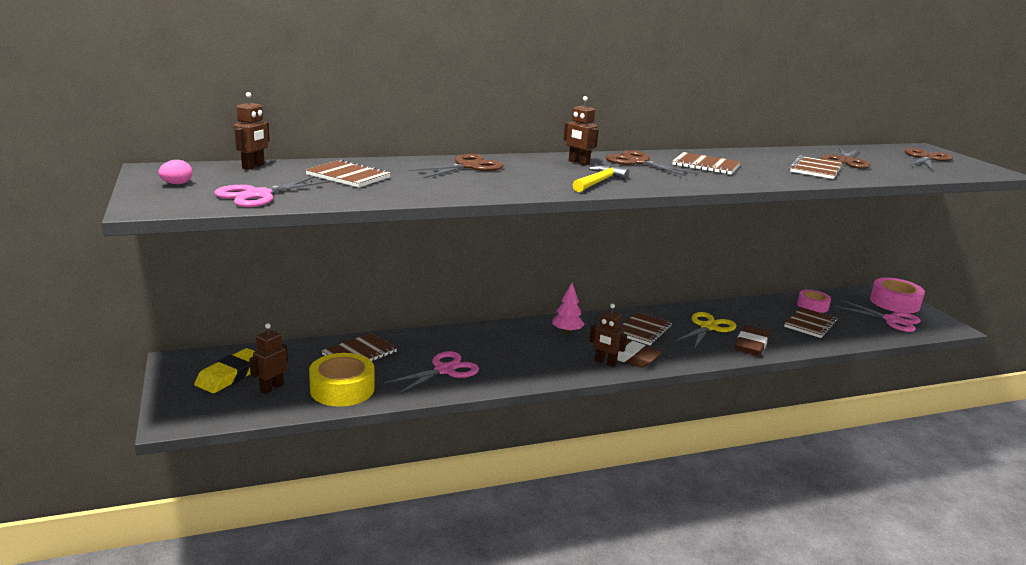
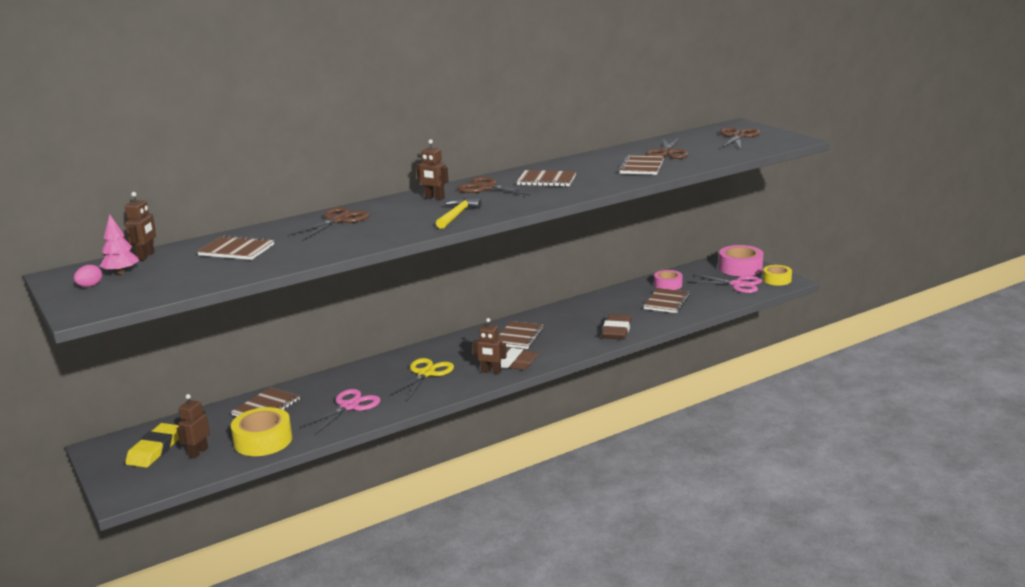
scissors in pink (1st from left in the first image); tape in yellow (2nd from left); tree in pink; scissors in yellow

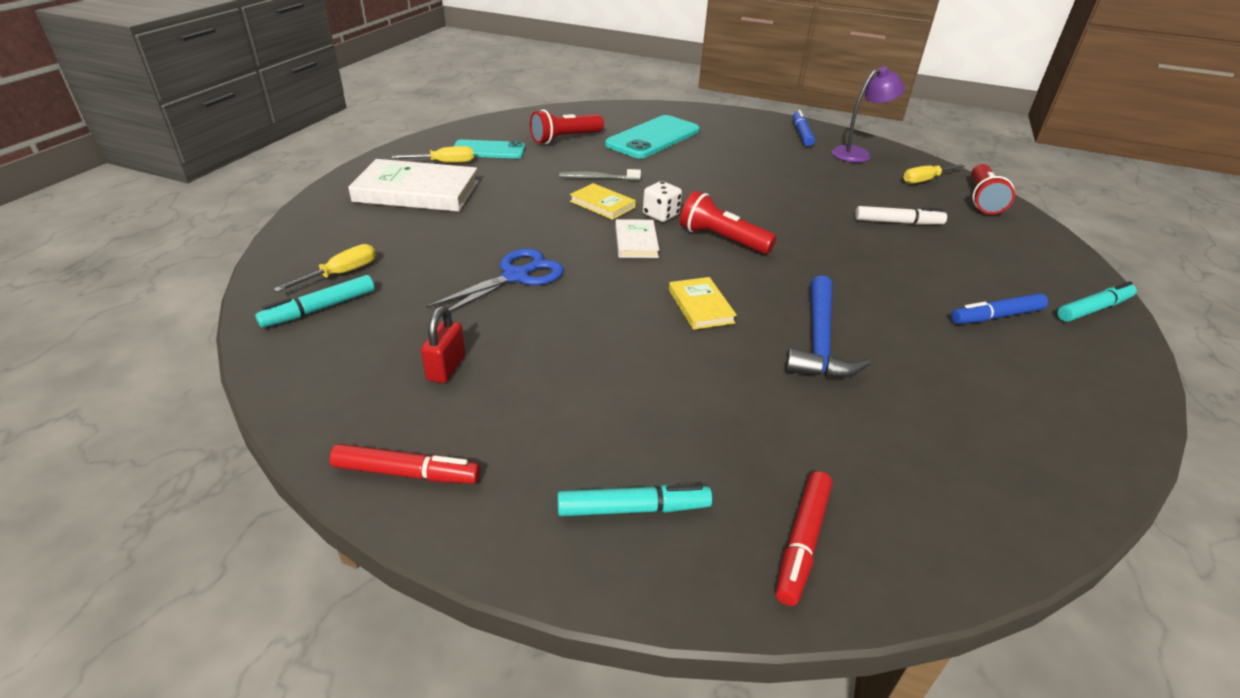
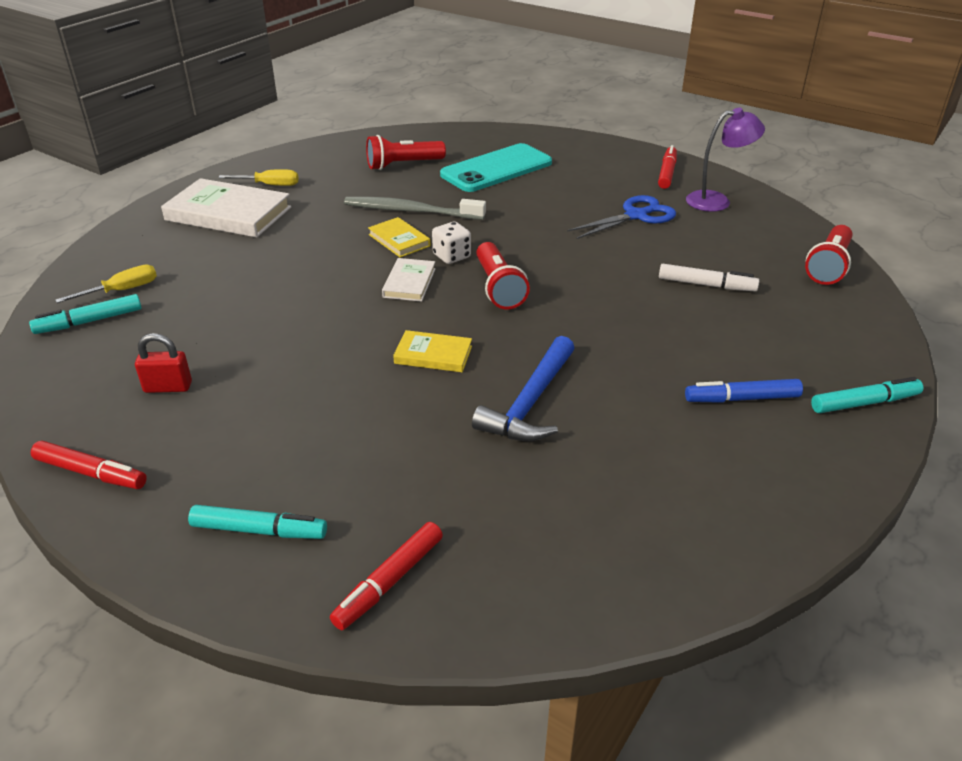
phone in turquoise (1st from left in the first image); screwdriver in yellow (3rd from left in the first image); scissors in blue; marker in red (3rd from left); padlock in red; book in yellow (2nd from left); flashlight in red (2nd from left); toothbrush in grey

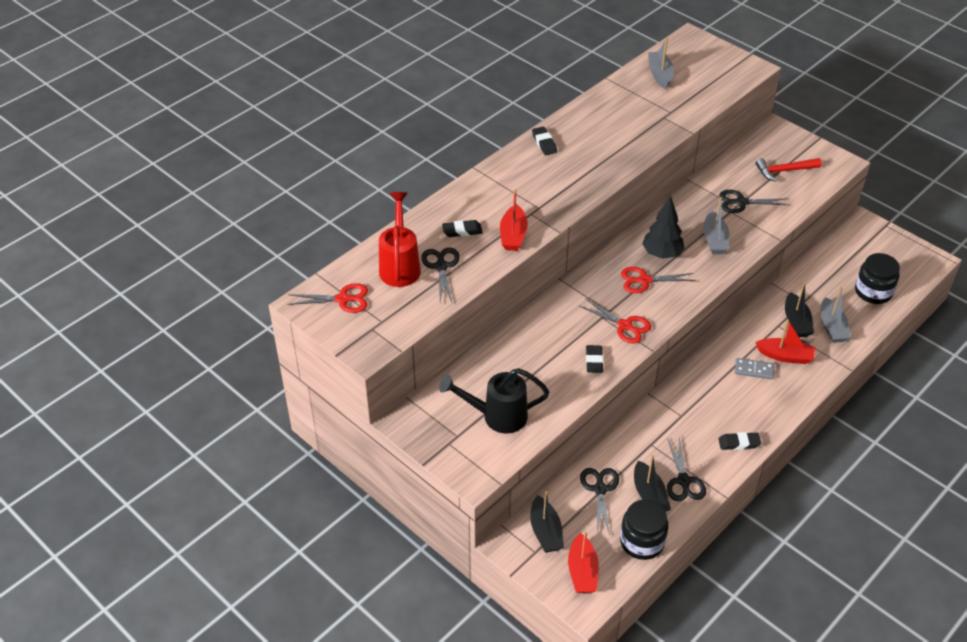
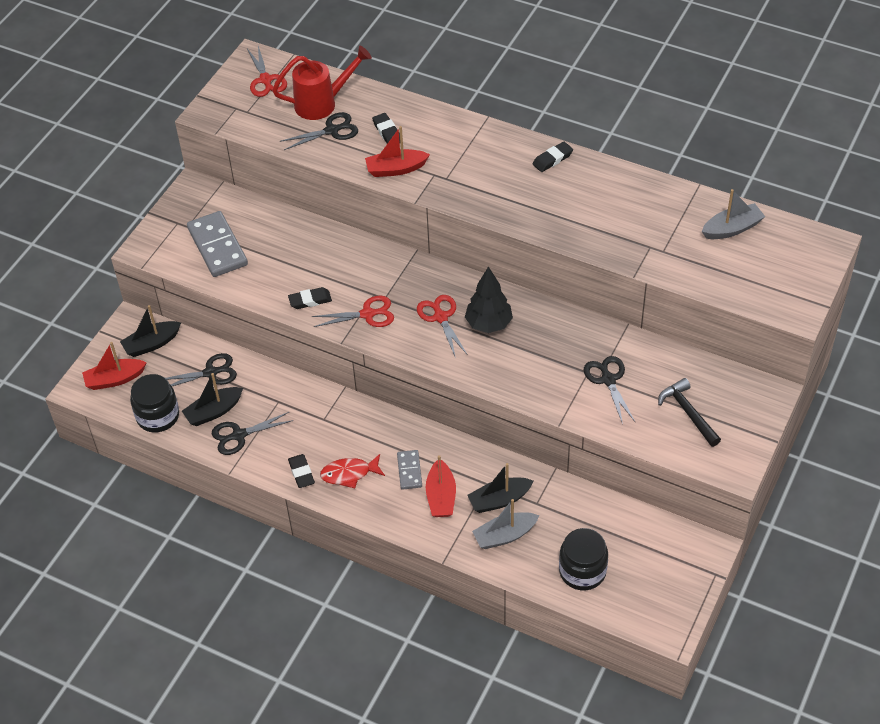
boat in grey (2nd from left in the first image); fish in red; domino in grey (1st from left); hammer in black; scissors in red (2nd from left)

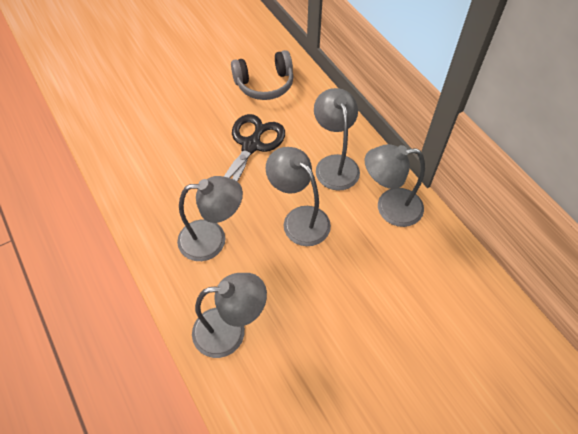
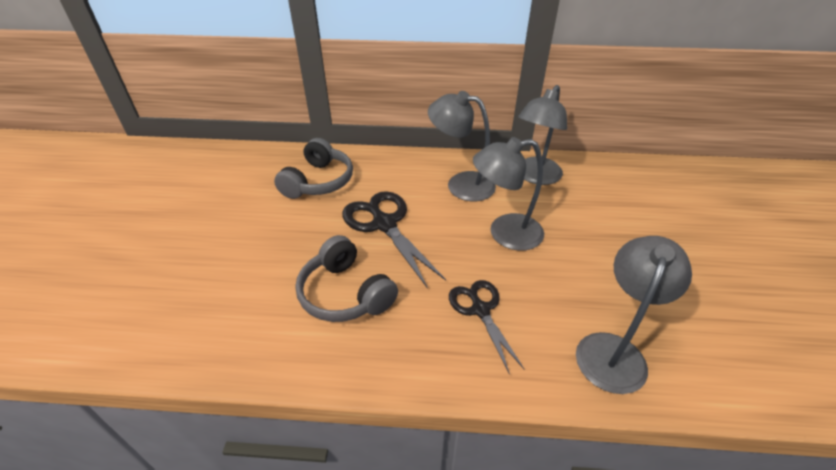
headphones in grey (2nd from left); scissors in black (2nd from left)

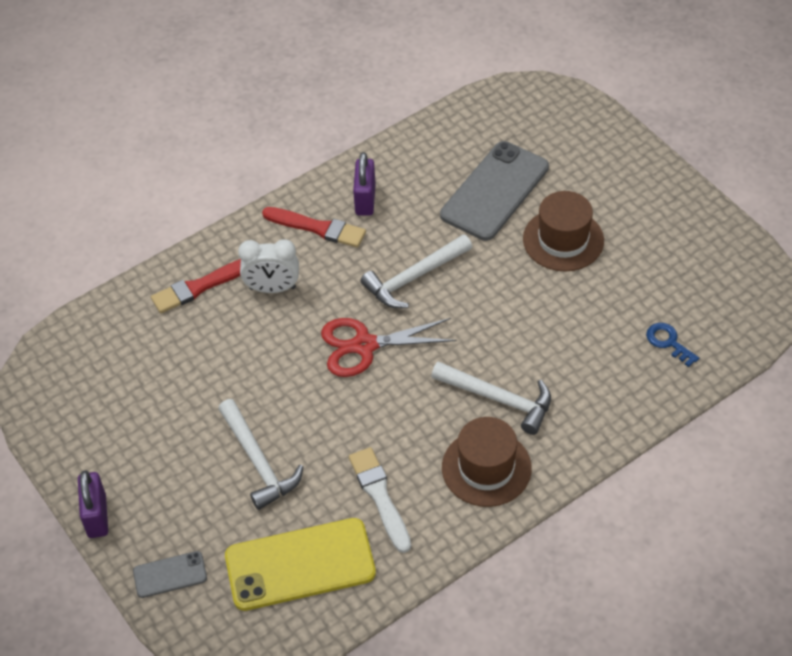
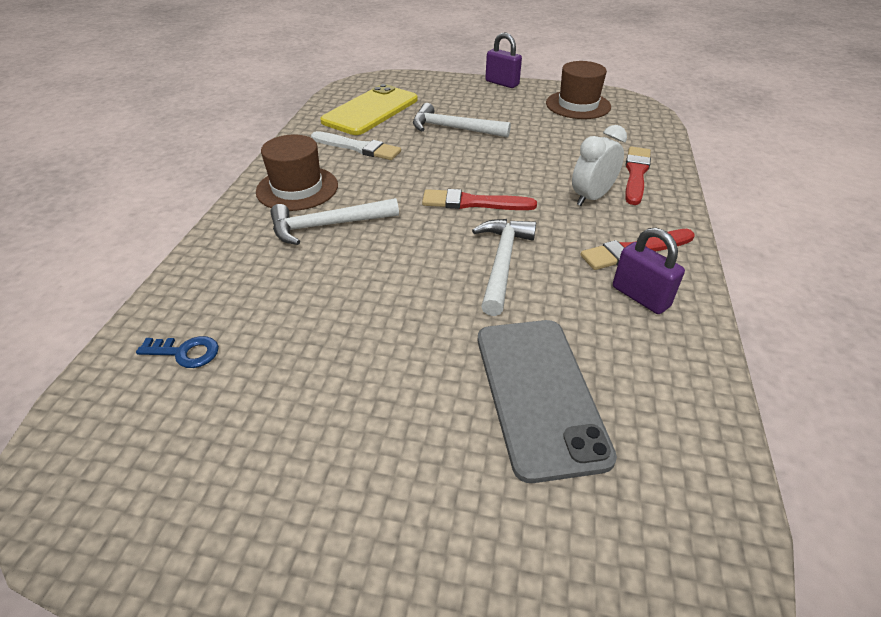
phone in grey (1st from left in the first image); hat in brown (2nd from left); brush in red (1st from left)

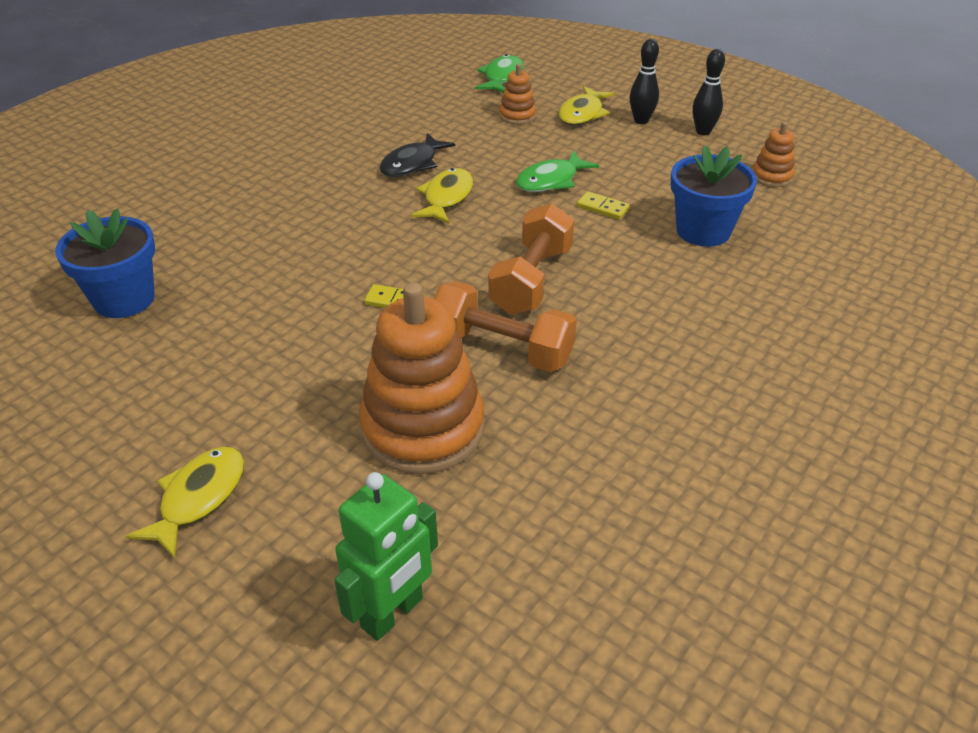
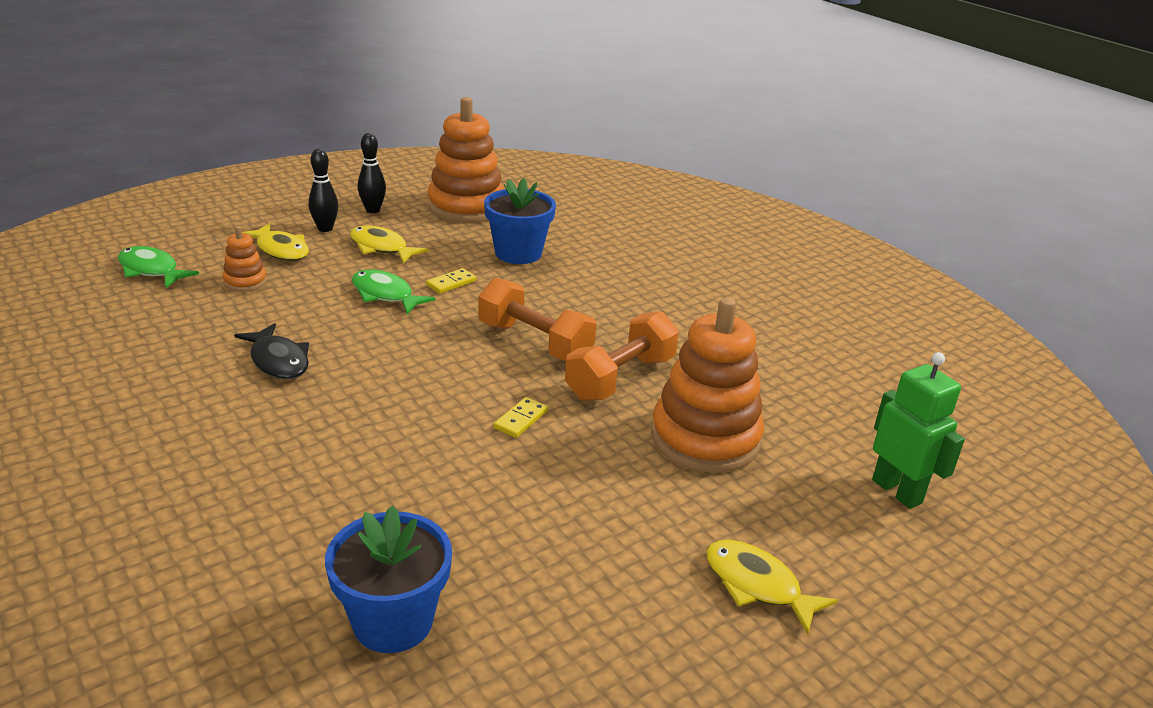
fish in yellow (2nd from left); fish in green (2nd from left); stacking toy in orange (2nd from left)

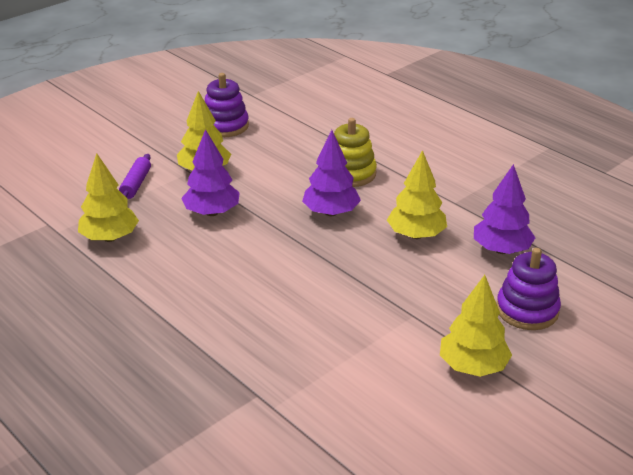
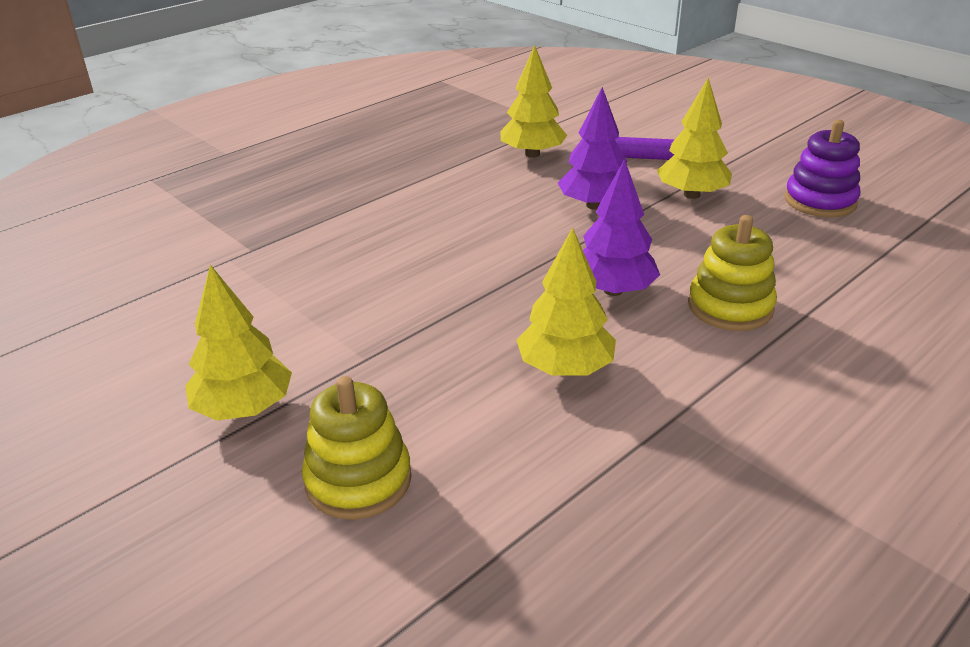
tree in purple (3rd from left in the first image); stacking toy in yellow (1st from left)

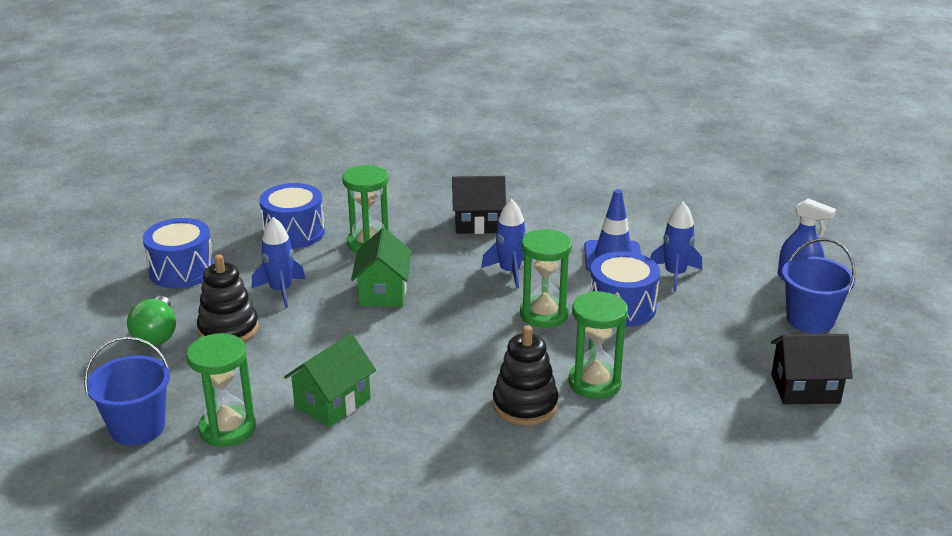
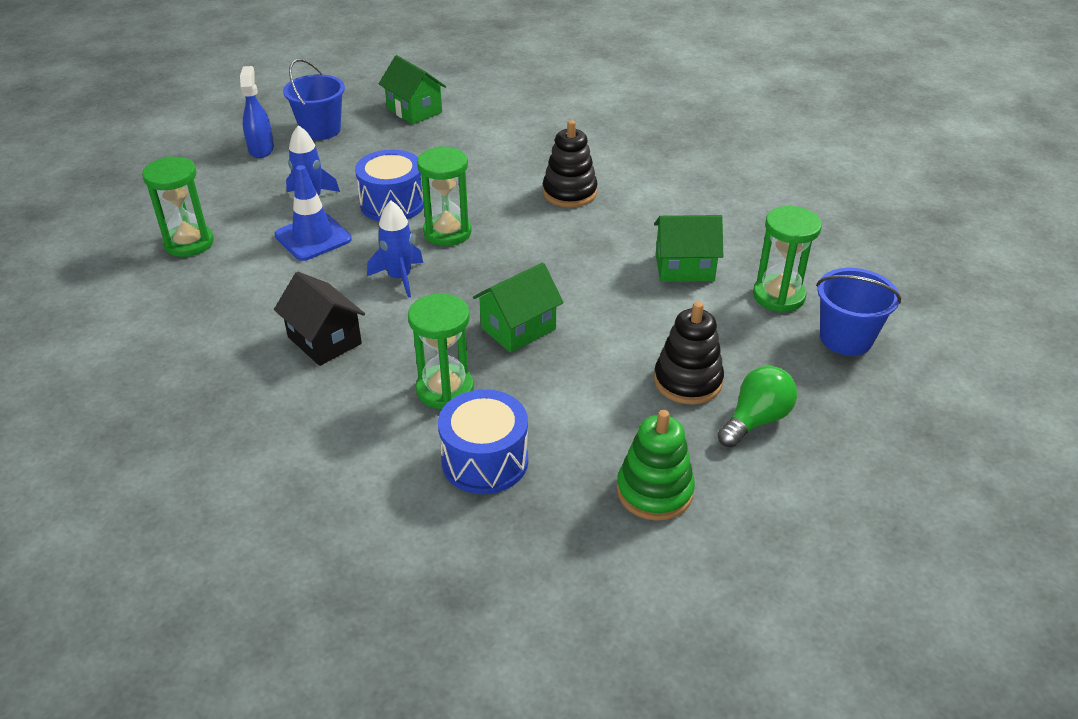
rocket in blue (1st from left in the first image); hourglass in green (1st from left); stacking toy in green; house in green (1st from left)

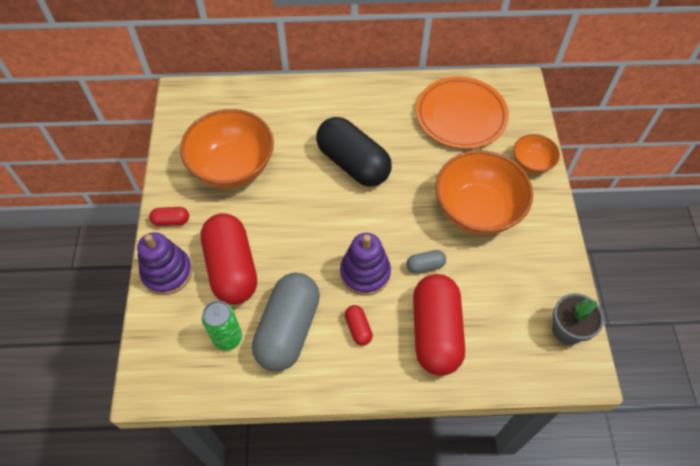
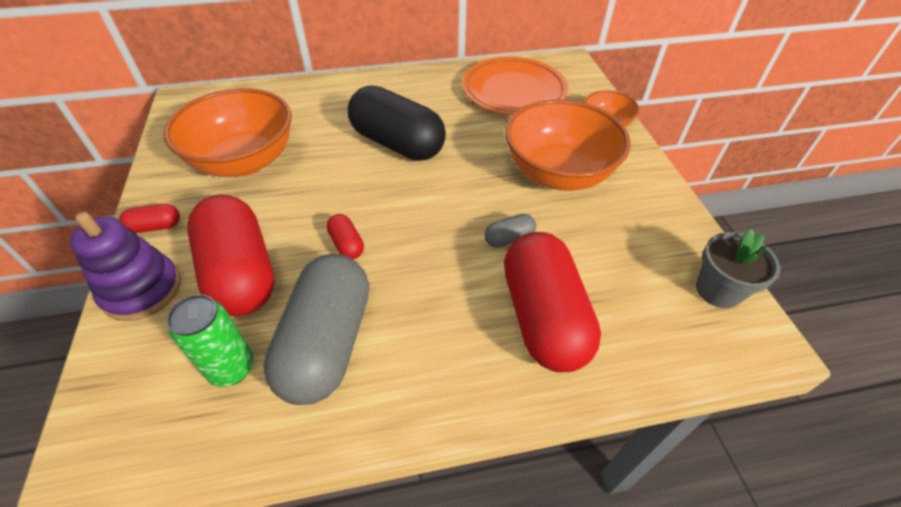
stacking toy in purple (2nd from left in the first image); capsule in red (3rd from left)

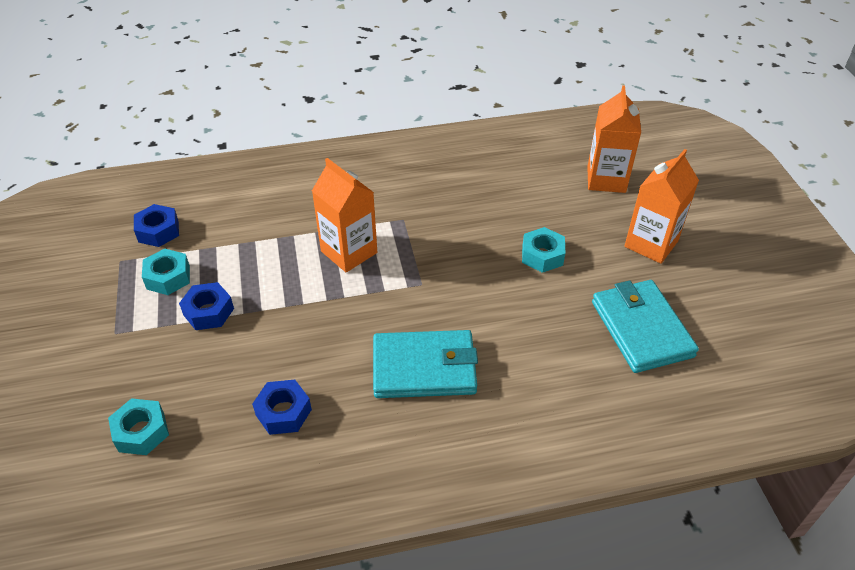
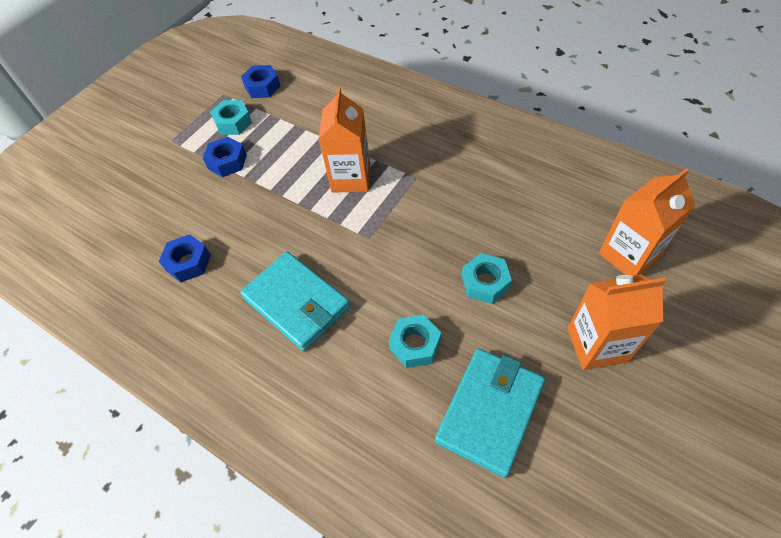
nut in turquoise (2nd from left)

